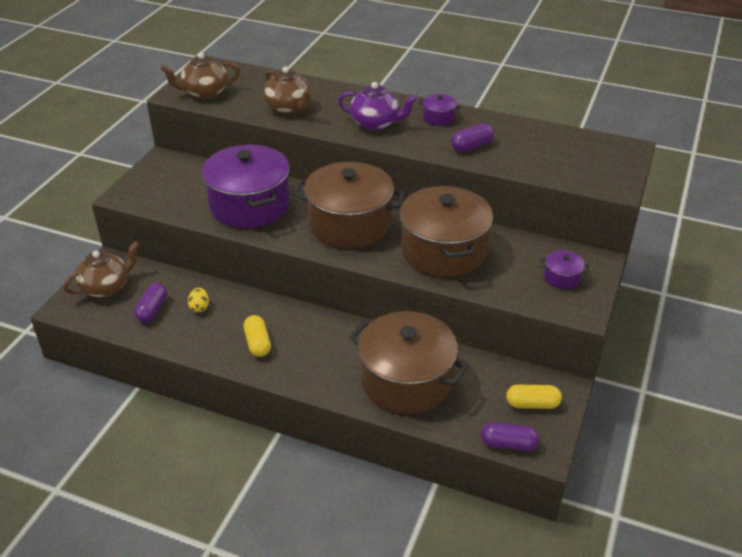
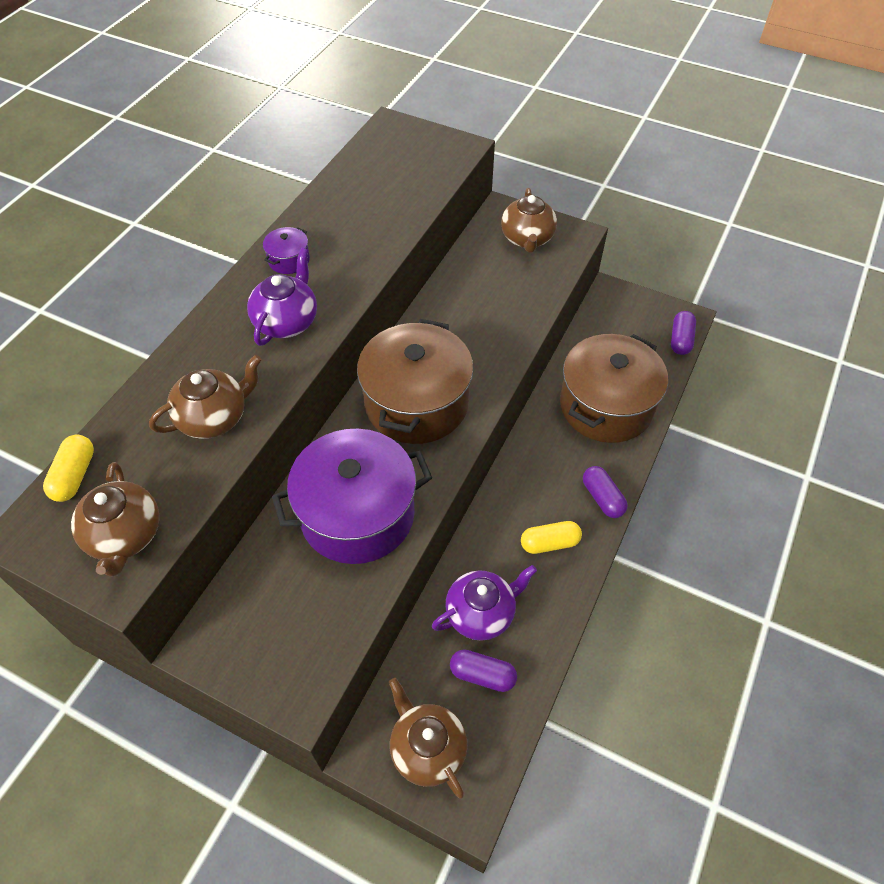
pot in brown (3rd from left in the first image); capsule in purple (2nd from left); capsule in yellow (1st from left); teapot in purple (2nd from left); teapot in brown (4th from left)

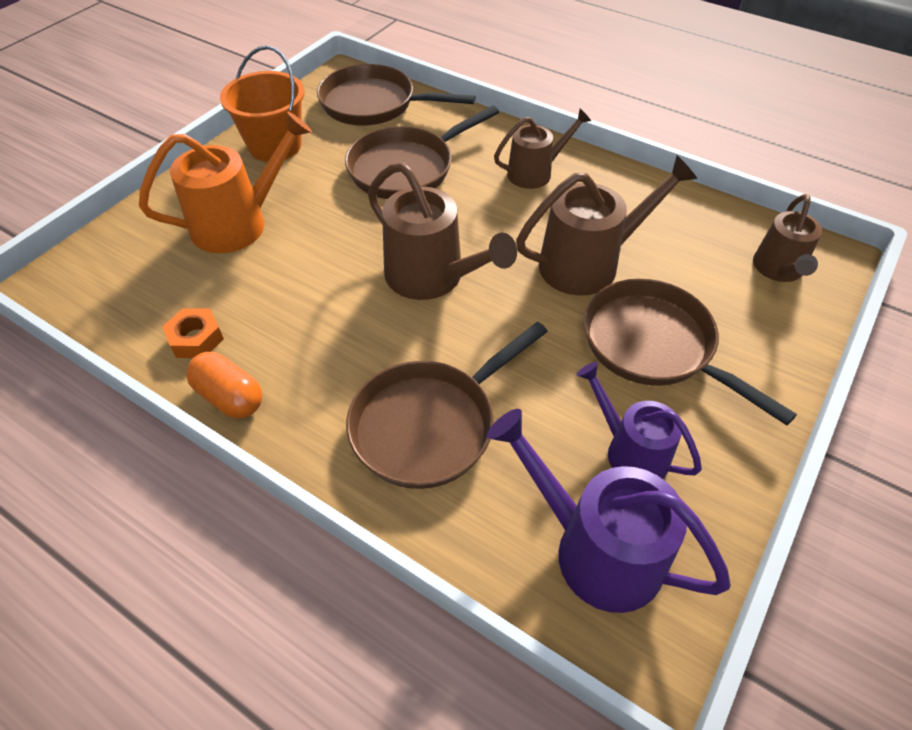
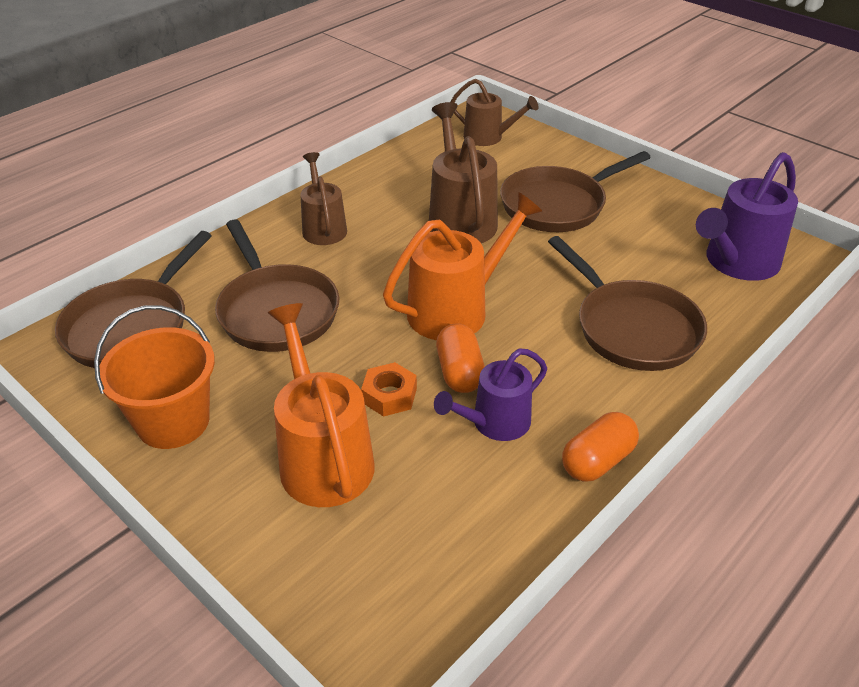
capsule in orange (1st from left); nut in orange; watering can in purple (1st from left); watering can in orange (2nd from left)

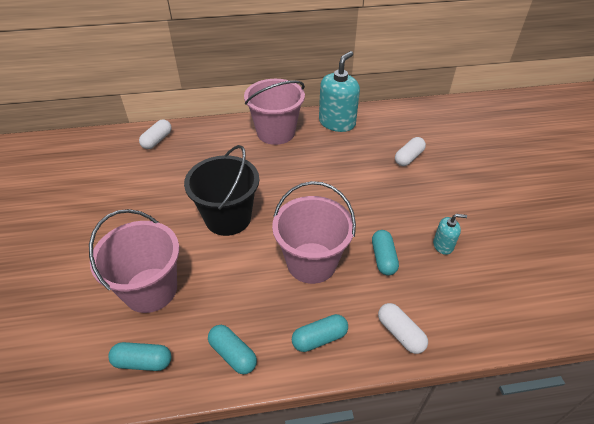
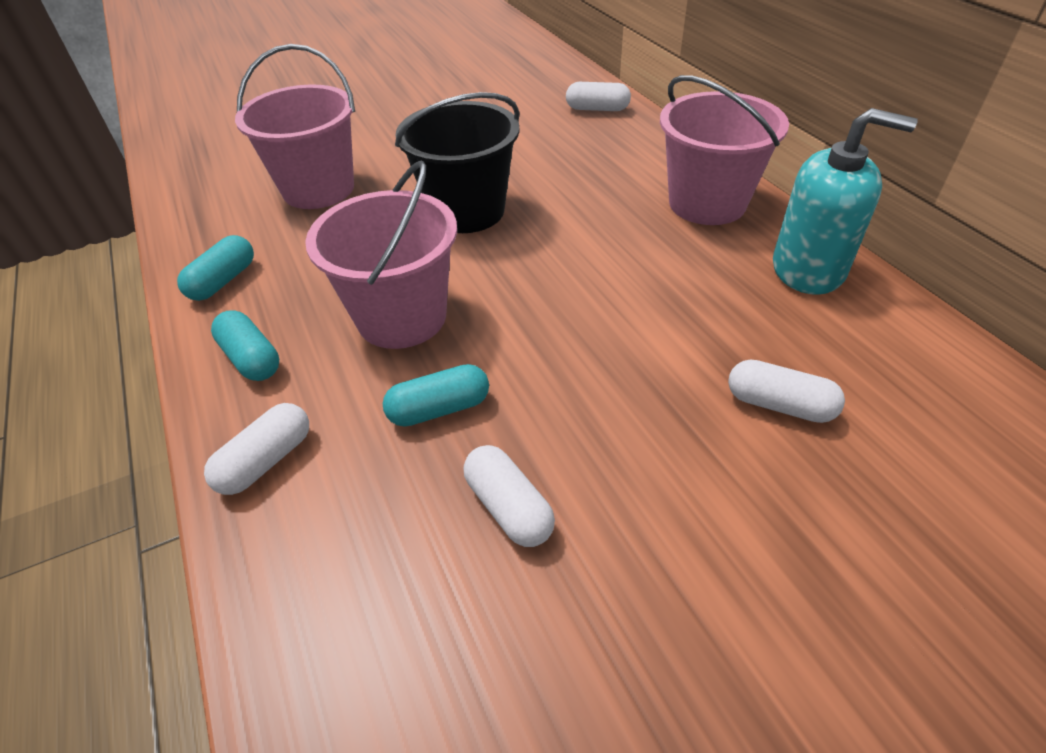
capsule in turquoise (1st from left in the first image); capsule in white (2nd from left)

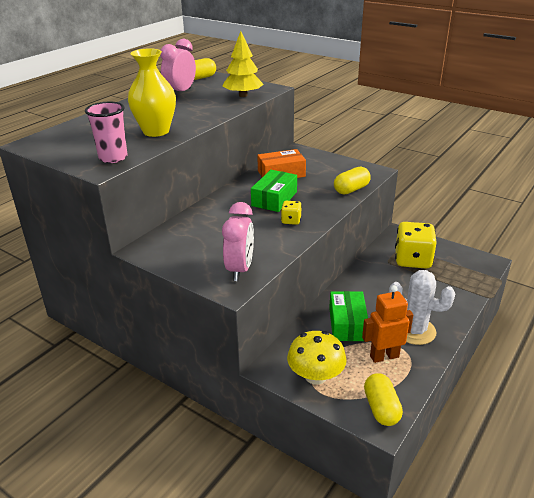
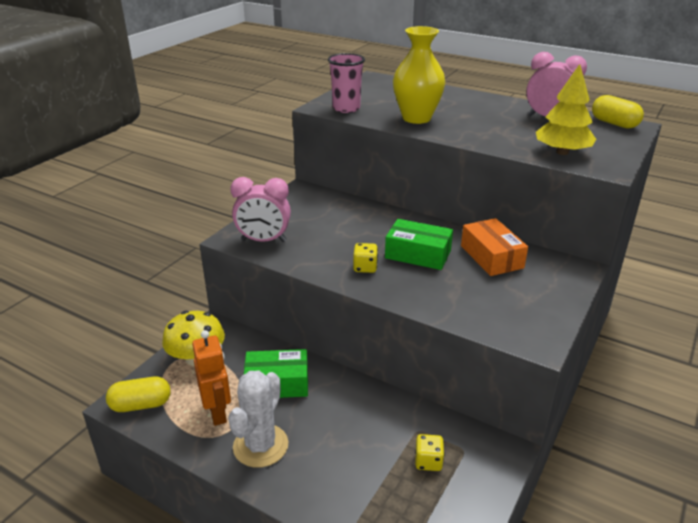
capsule in yellow (2nd from left in the first image); dice in yellow (2nd from left)

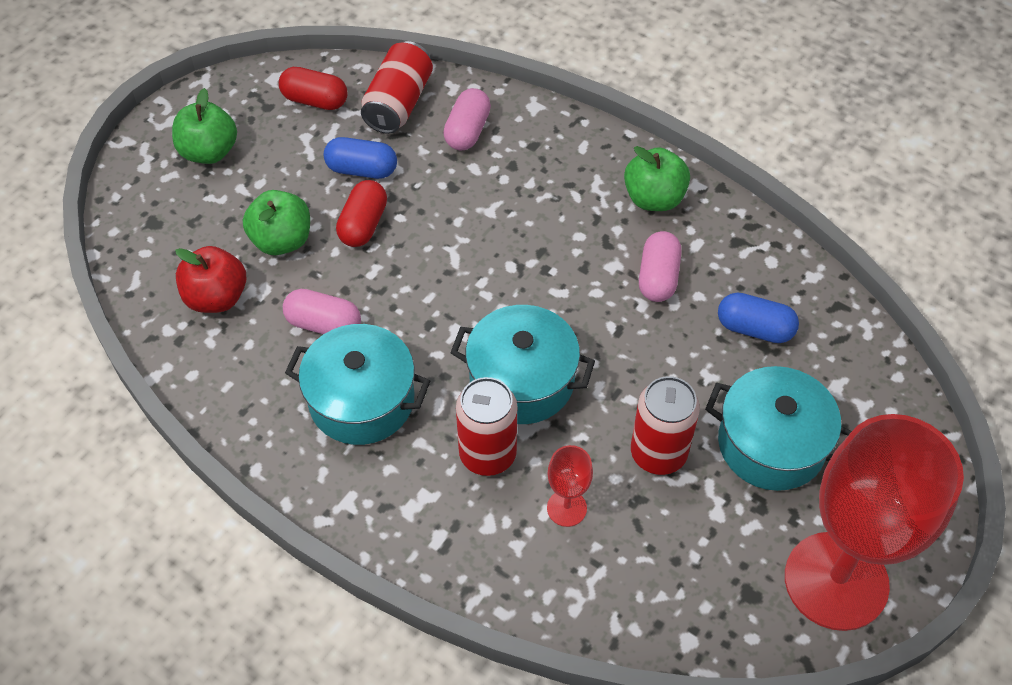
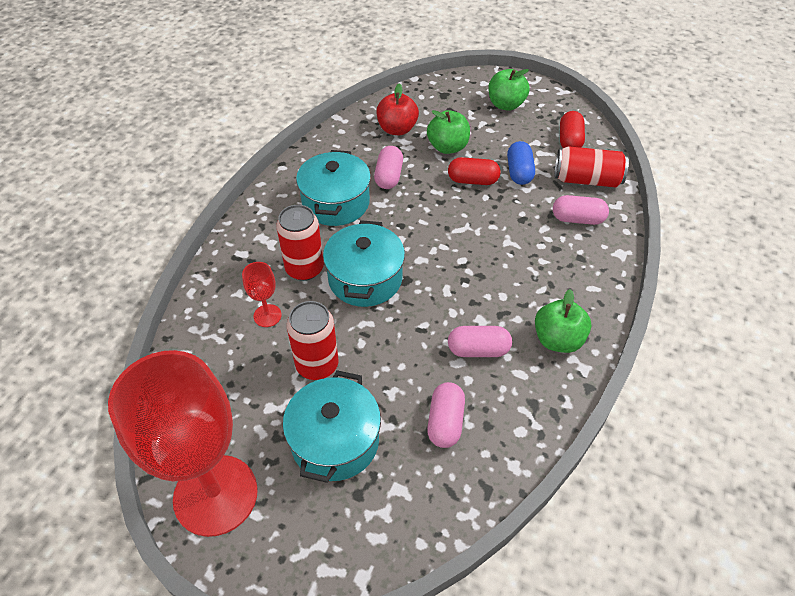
capsule in pink (2nd from left)

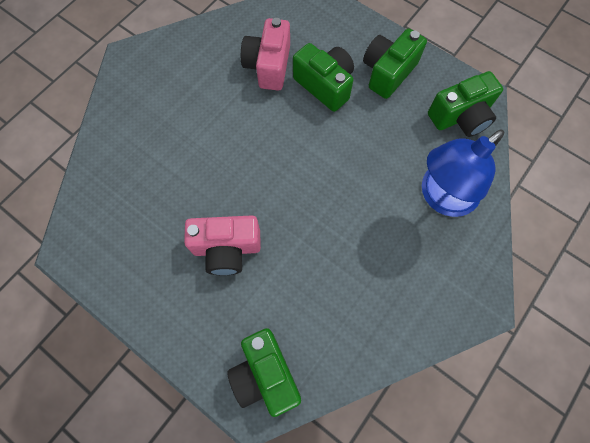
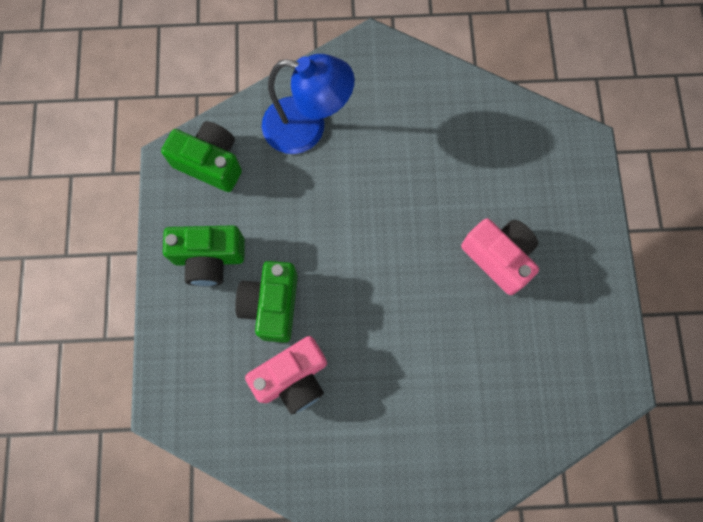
camera in green (1st from left in the first image)

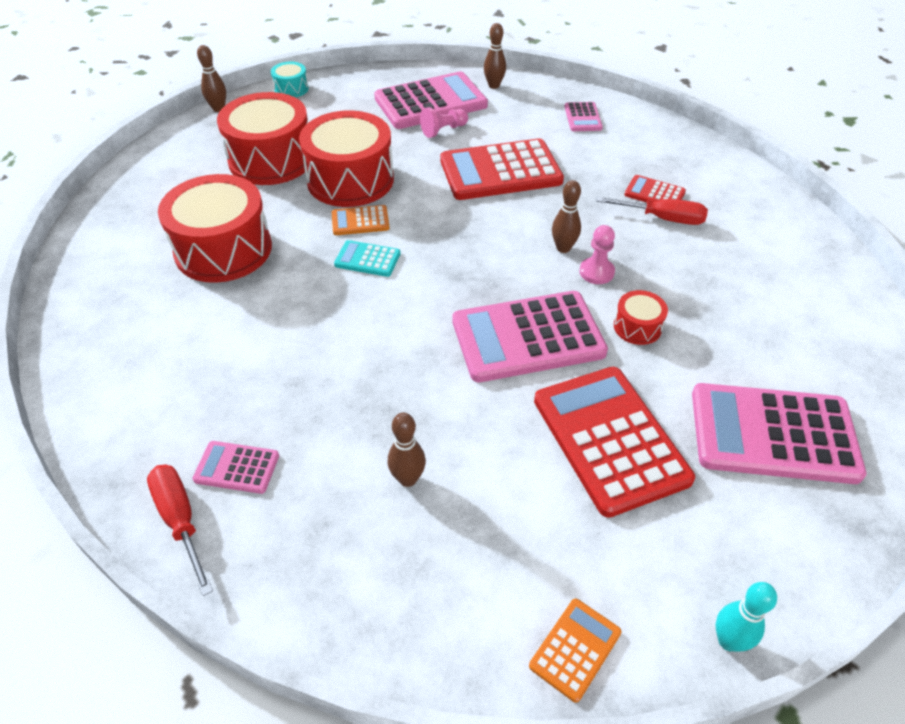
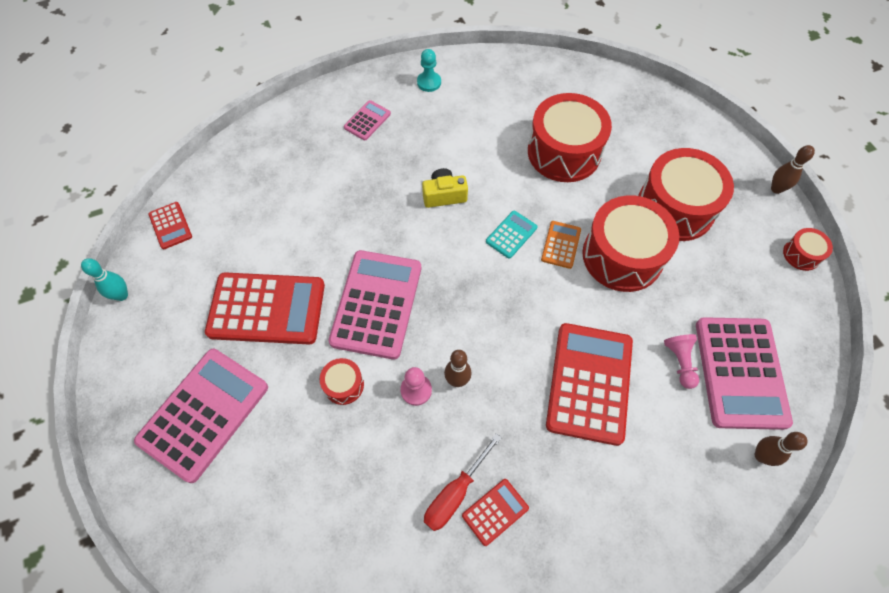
screwdriver in red (1st from left in the first image); bowling pin in brown (2nd from left in the first image); calculator in pink (4th from left in the first image); pawn in turquoise; camera in yellow; drum in red (5th from left); calculator in red (1st from left)

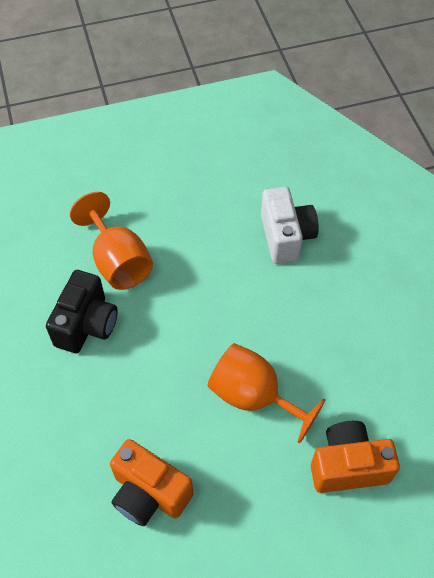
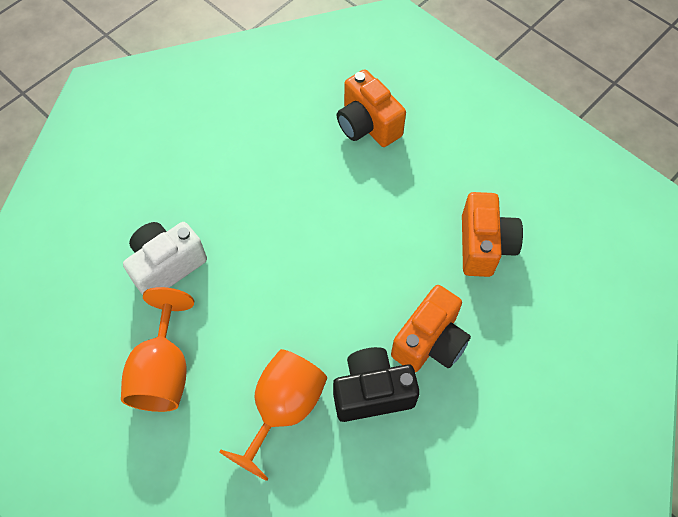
camera in orange (2nd from left); goblet in orange (1st from left)

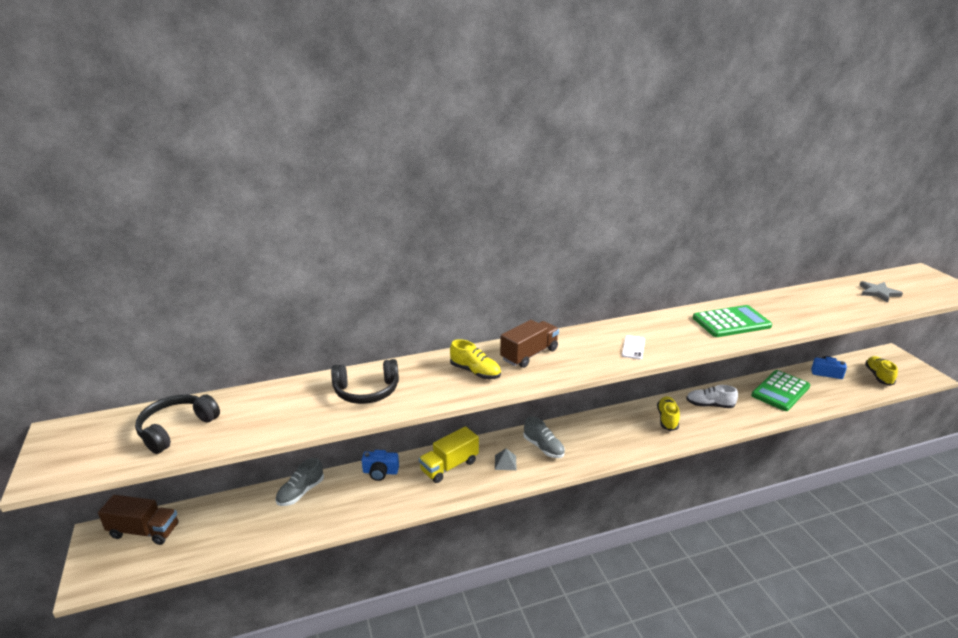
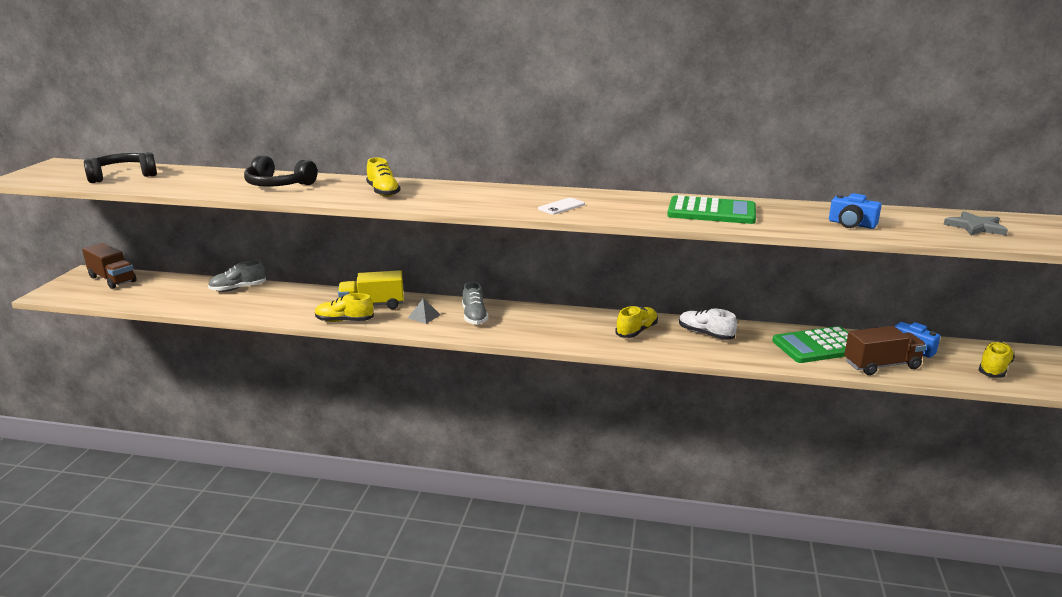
shoe in yellow (1st from left); camera in blue (1st from left); truck in brown (2nd from left)

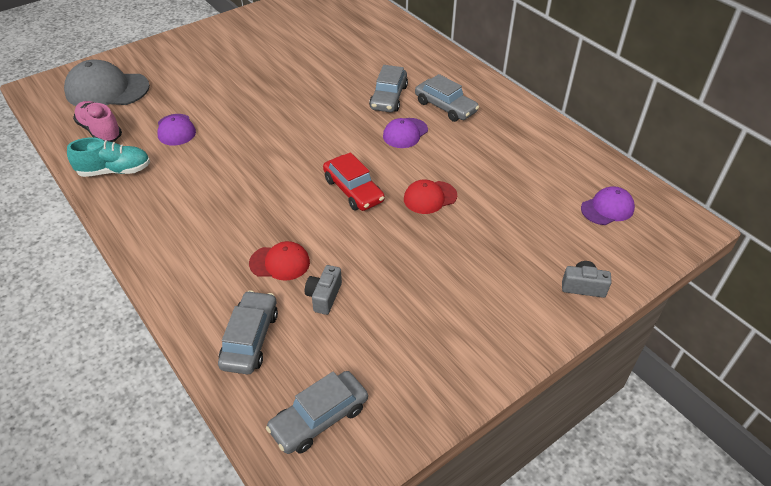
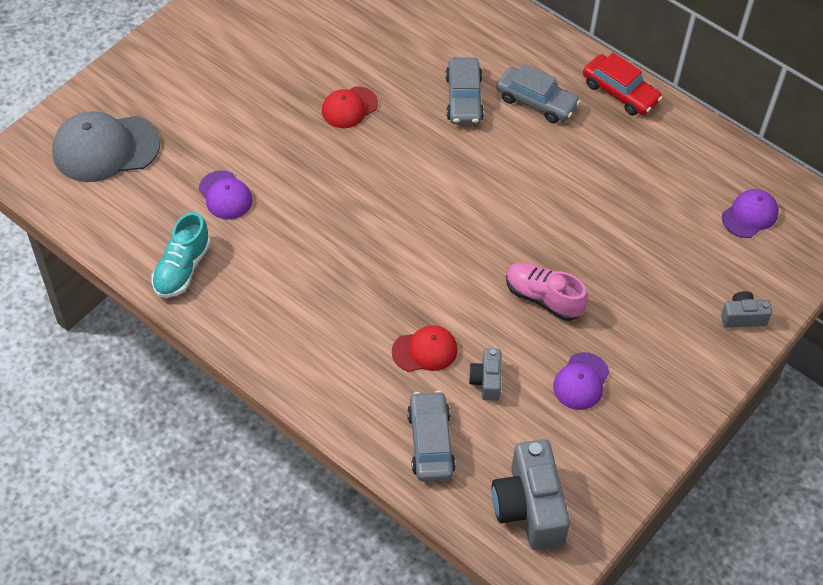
shoe in pink; car in red; cap in purple (2nd from left); cap in red (1st from left); camera in grey (2nd from left); shoe in turquoise

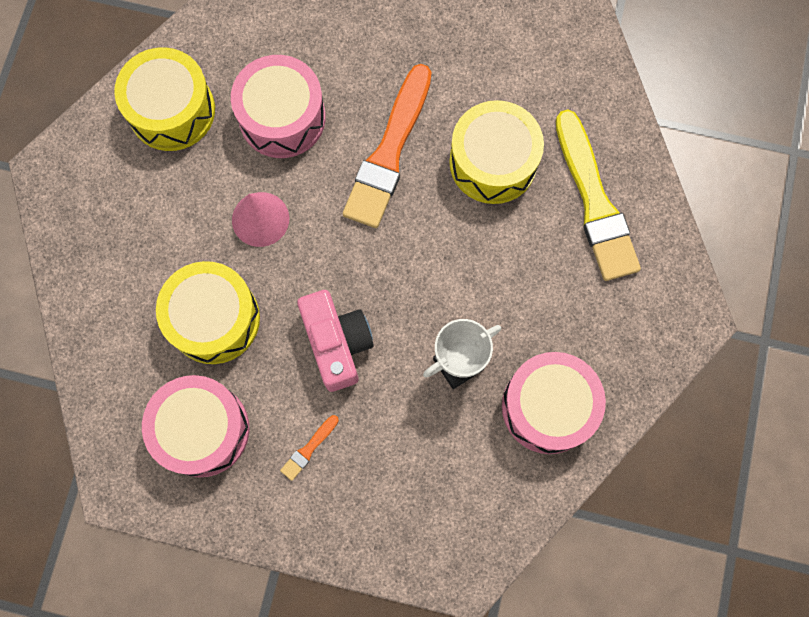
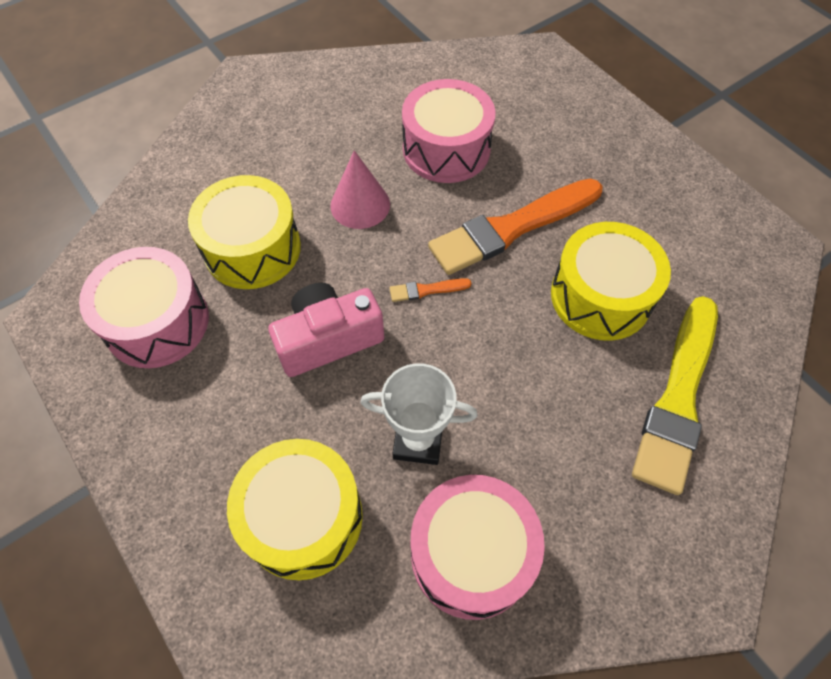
drum in yellow (2nd from left); brush in orange (1st from left); camera in pink

